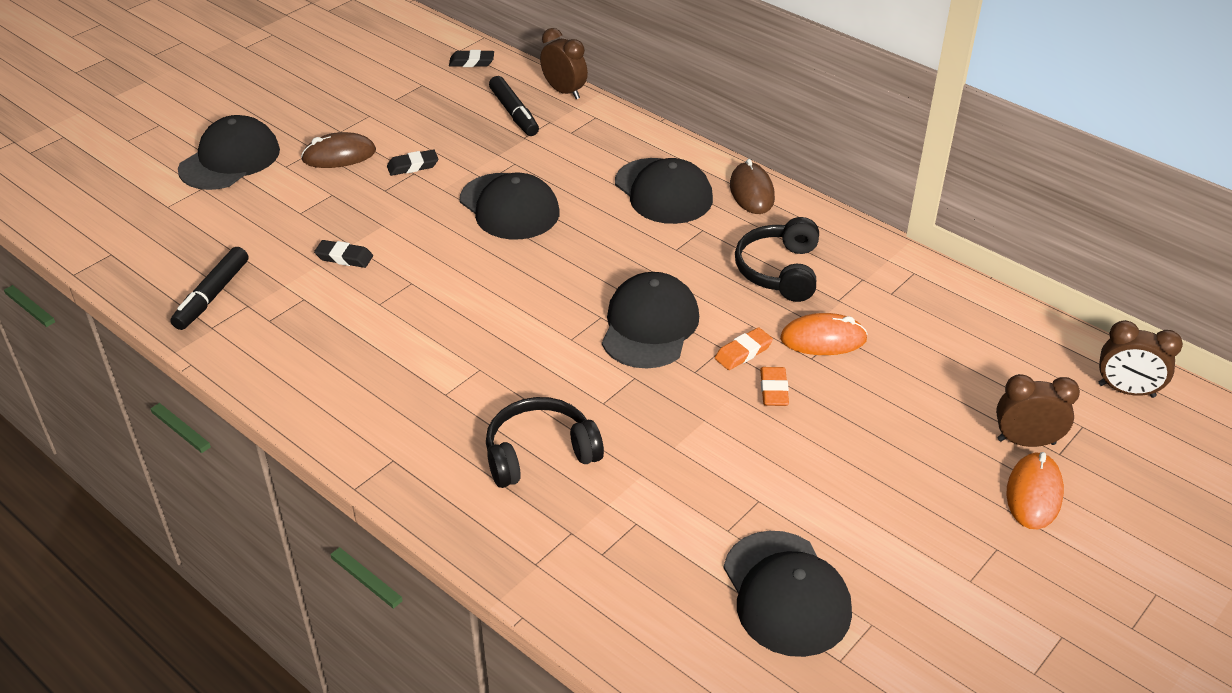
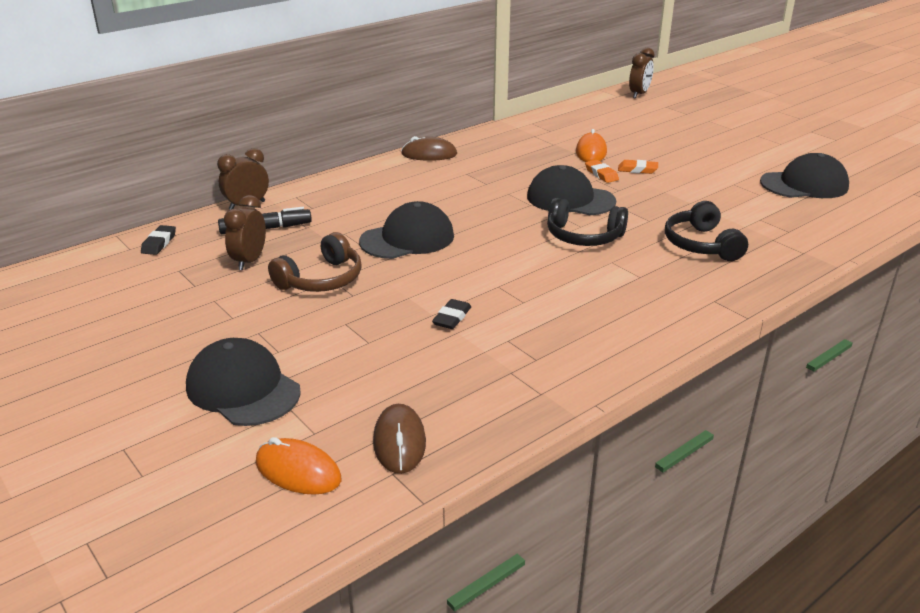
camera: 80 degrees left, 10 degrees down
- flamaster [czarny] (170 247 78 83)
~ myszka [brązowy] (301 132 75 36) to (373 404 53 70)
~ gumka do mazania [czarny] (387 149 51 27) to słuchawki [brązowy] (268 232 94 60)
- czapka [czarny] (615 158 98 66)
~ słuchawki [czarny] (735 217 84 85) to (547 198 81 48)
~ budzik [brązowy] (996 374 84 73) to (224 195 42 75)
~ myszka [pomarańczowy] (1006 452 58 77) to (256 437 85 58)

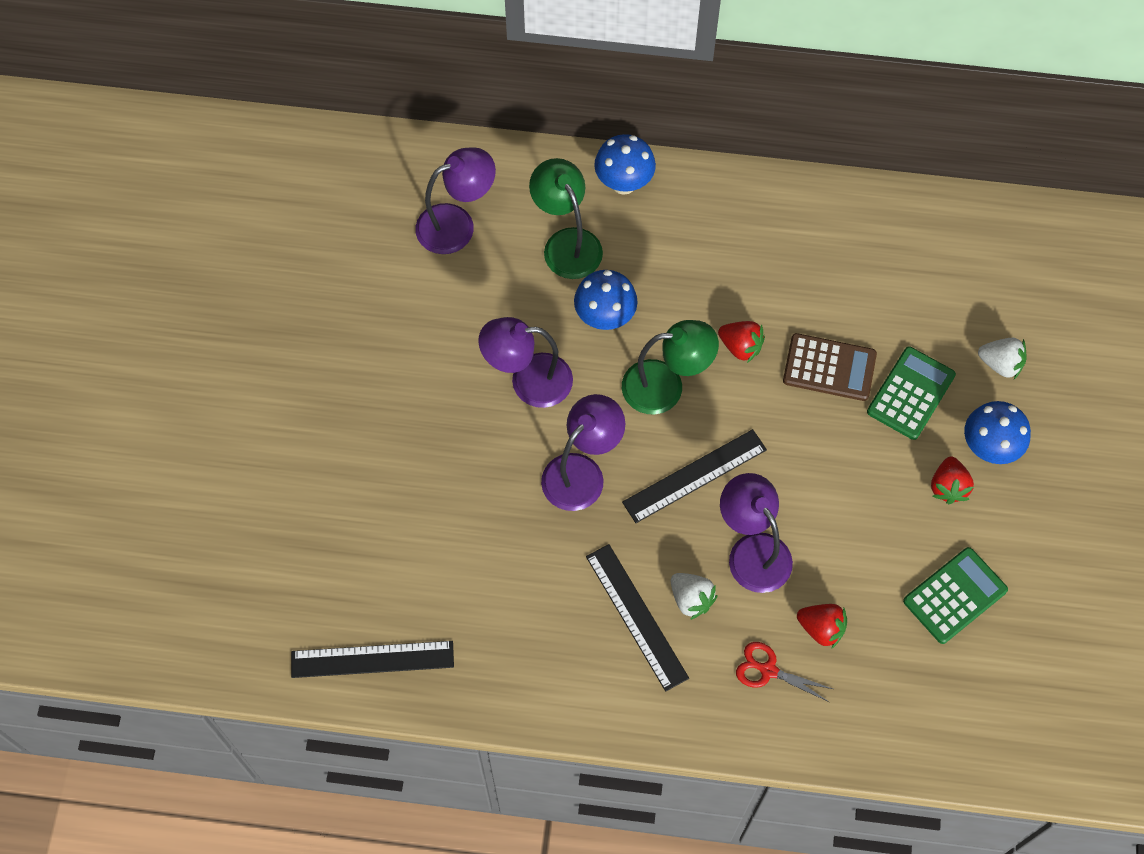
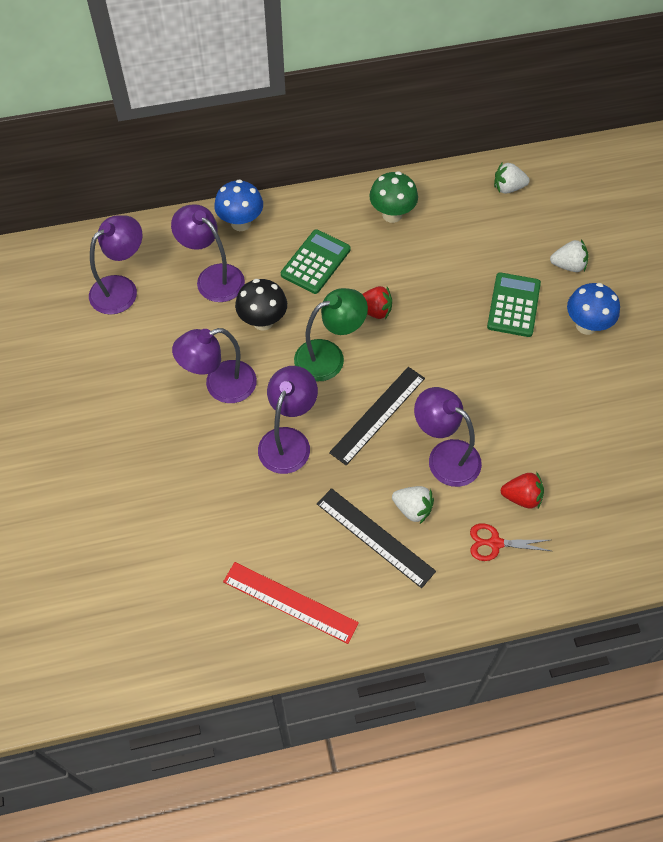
camera: 20 degrees left, 5 degrees down
- linijka [czarny] (291 641 163 37)
~ lampka [zielony] (529 158 74 121) to lampka [fioletowy] (171 204 74 98)
~ grzyb [niebieski] (574 270 64 60) to grzyb [czarny] (235 279 52 52)
- kalkulator [brązowy] (783 333 94 68)
~ kalkulator [zielony] (903 547 105 97) to (281 229 70 65)
- truskawka [czerwony] (931 457 43 47)
+ linijka [czerwony] (223 562 136 82)
+ grzyb [zielony] (369 171 49 52)
+ truskawka [biały] (494 162 36 32)

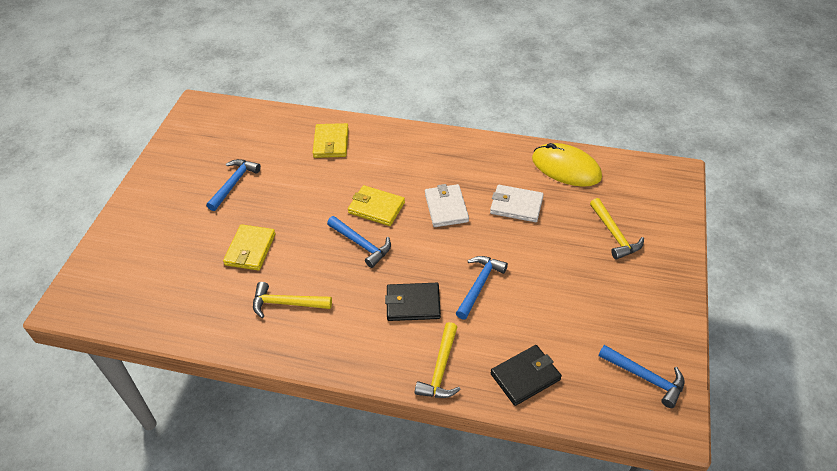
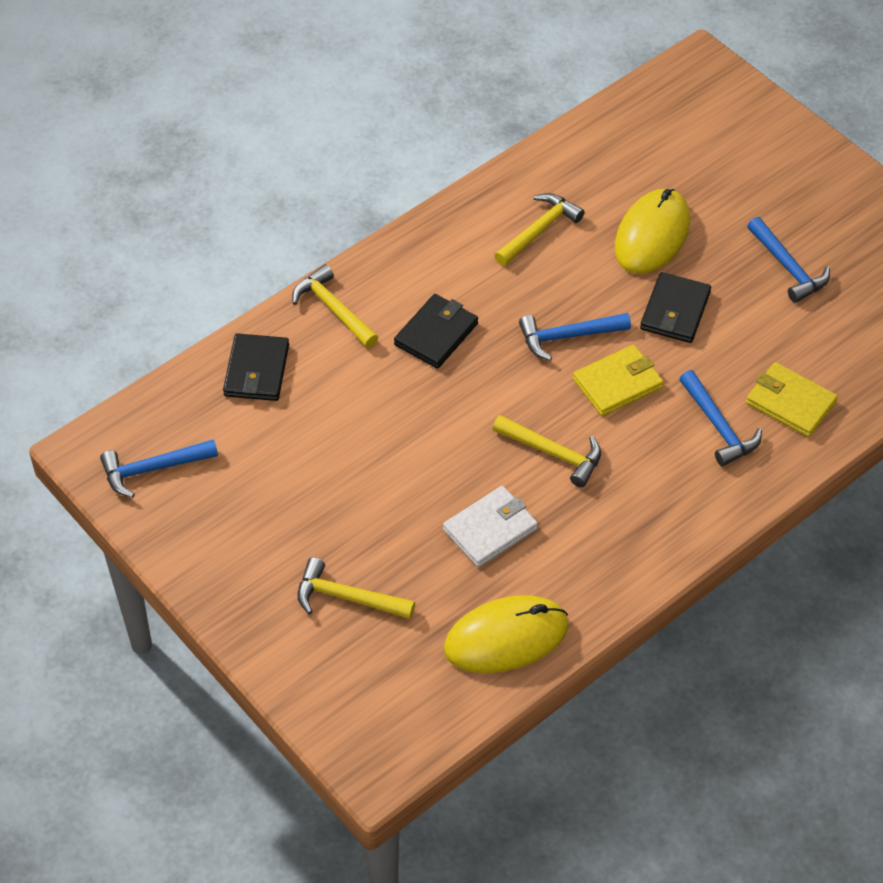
camera: 125 degrees right, 5 degrees up
~ portfel [żółty] (223 224 53 47) to myszka [żółty] (615 188 75 86)
~ portfel [biały] (425 184 44 43) to młotek [żółty] (493 415 108 72)
~ młotek [niebieski] (456 256 52 64) to (680 370 82 96)
+ portfel [czarny] (640 272 71 71)

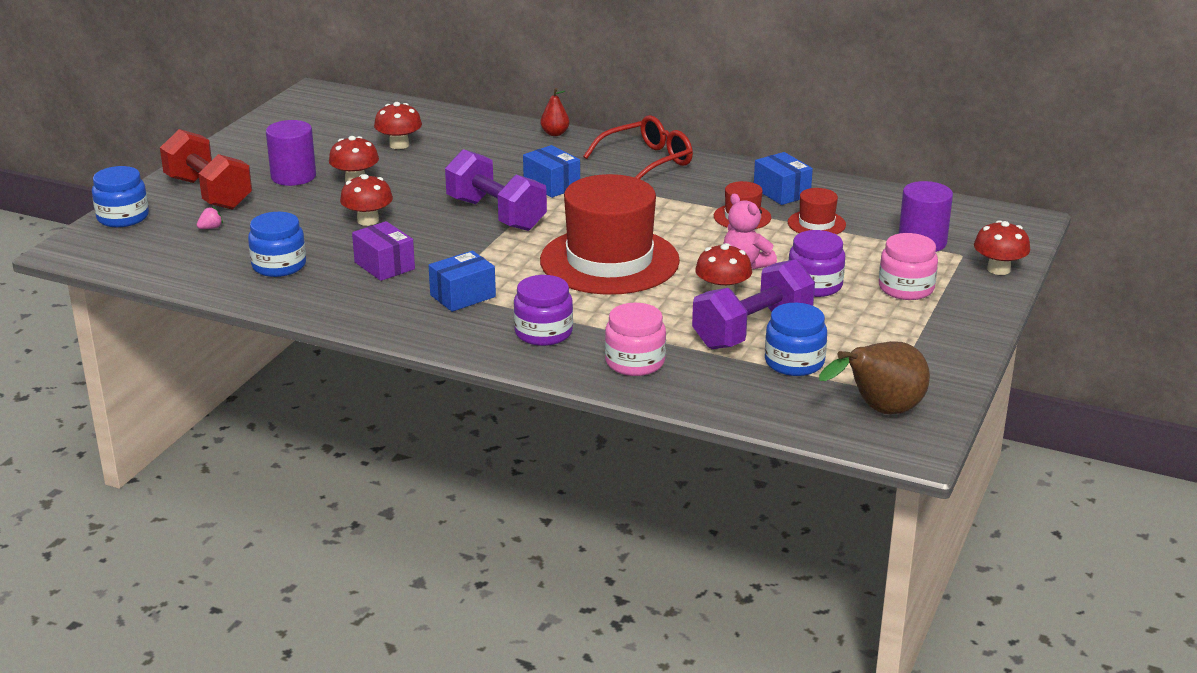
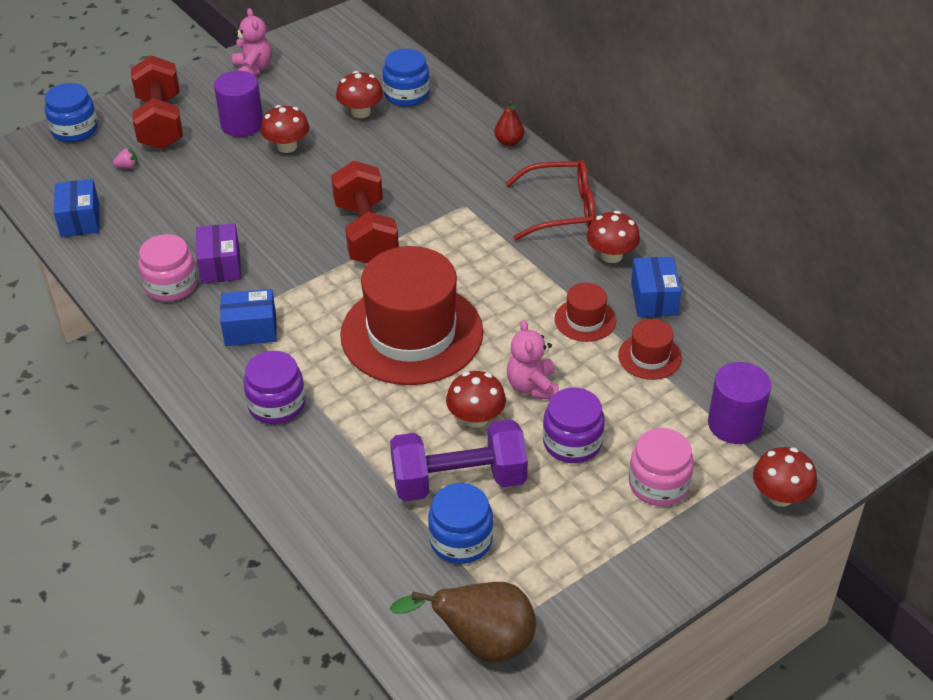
camera: 30 degrees right, 15 degrees up
~ słoik [niebieski] (248 212 58 65) to (383 49 47 58)
~ grzyb [czerwony] (340 174 53 52) to (586 211 54 52)
~ hantel [fioletowy] (445 149 102 82) to hantel [czerwony] (331 161 68 103)
~ pudełko [niebieski] (523 145 57 53) to (54 179 45 58)
~ słoik [różowy] (605 303 61 73) to (139 234 58 68)
+ miś [różowy] (232 8 40 68)

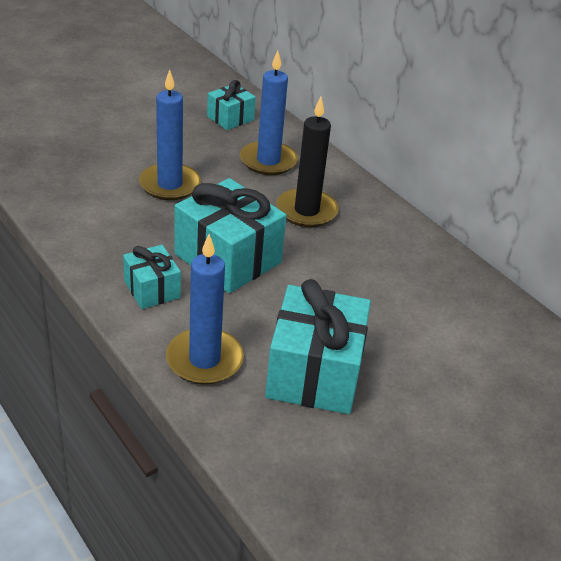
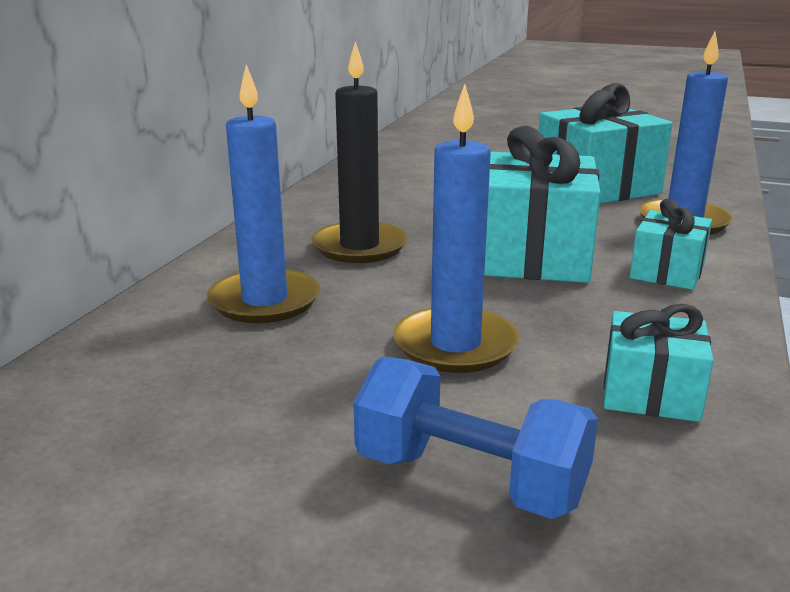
camera: 120 degrees left, 15 degrees down
~ prezent [turkusowy] (207 80 49 50) to (604 304 110 118)
+ hantel [niebieski] (353 356 245 163)

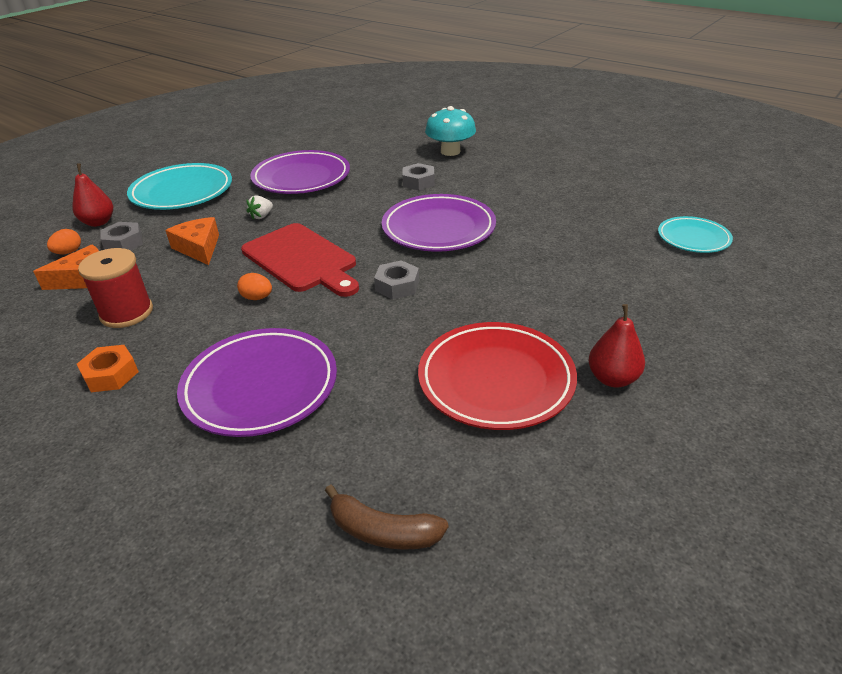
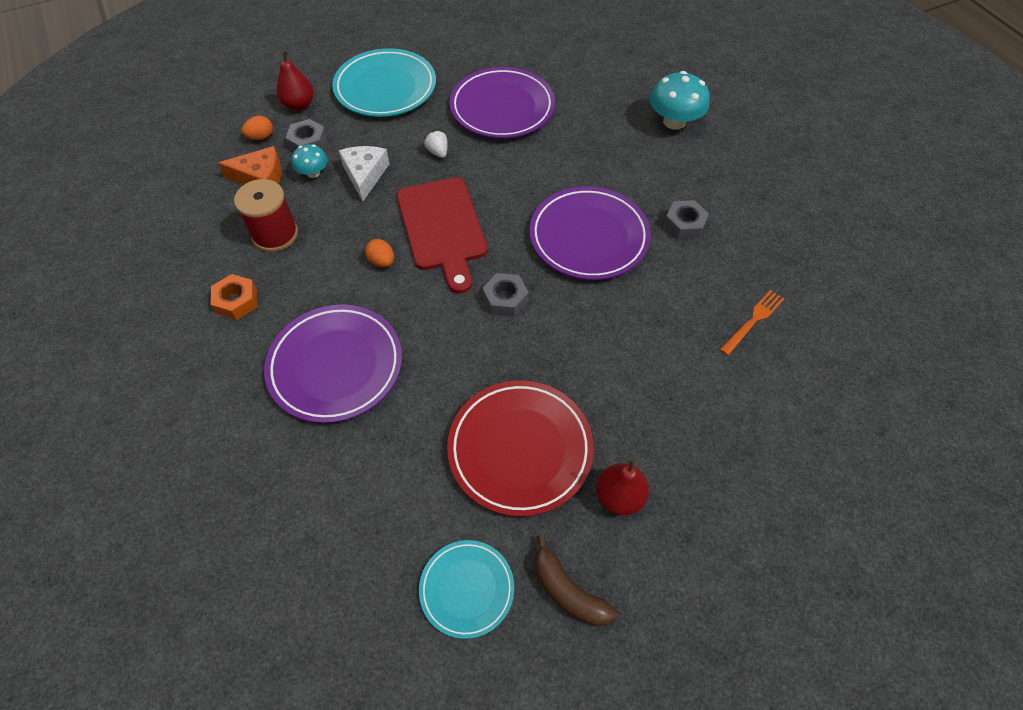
camera: 25 degrees right, 20 degrees up
~ ser [pomarańczowy] (165 217 54 48) to ser [biały] (339 146 51 55)
~ truskawka [biały] (247 195 26 25) = (424 130 24 28) 90 degrees clockwise
~ banan [brązowy] (325 485 123 65) to (535 534 83 92)
~ nakrętka [szary] (402 163 33 27) to (664 200 45 39)
~ talerz [turkusowy] (658 216 75 37) to (419 540 95 99)
+ grzyb [turkusowy] (291 144 37 34)
+ widelec [pomarańczowy] (720 290 64 66)

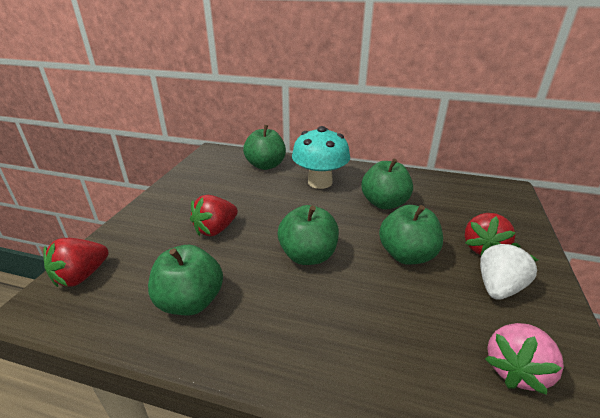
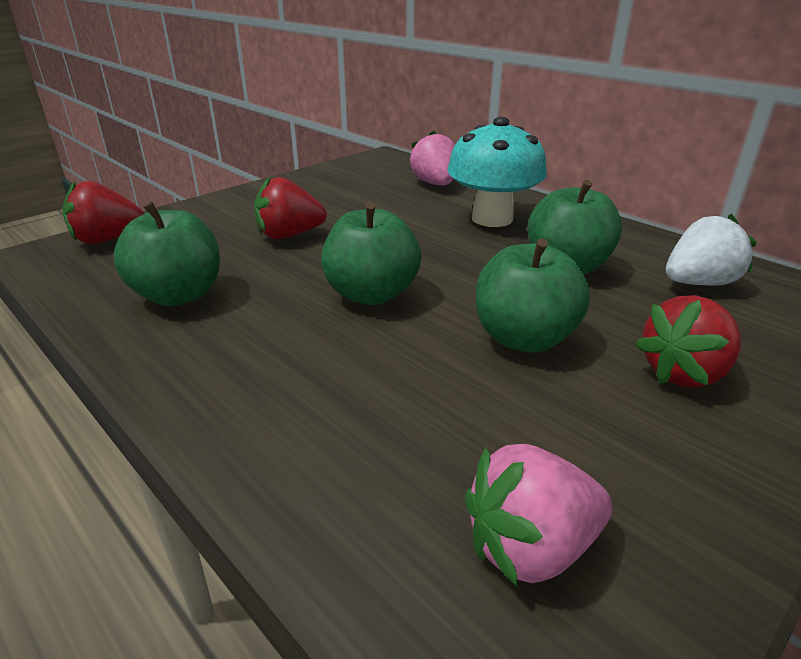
camera: 30 degrees right, 0 degrees up
~ jabłko [zielony] (243 125 43 45) to truskawka [różowy] (409 130 46 56)
~ truskawka [biały] (480 243 58 57) to (666 214 91 71)

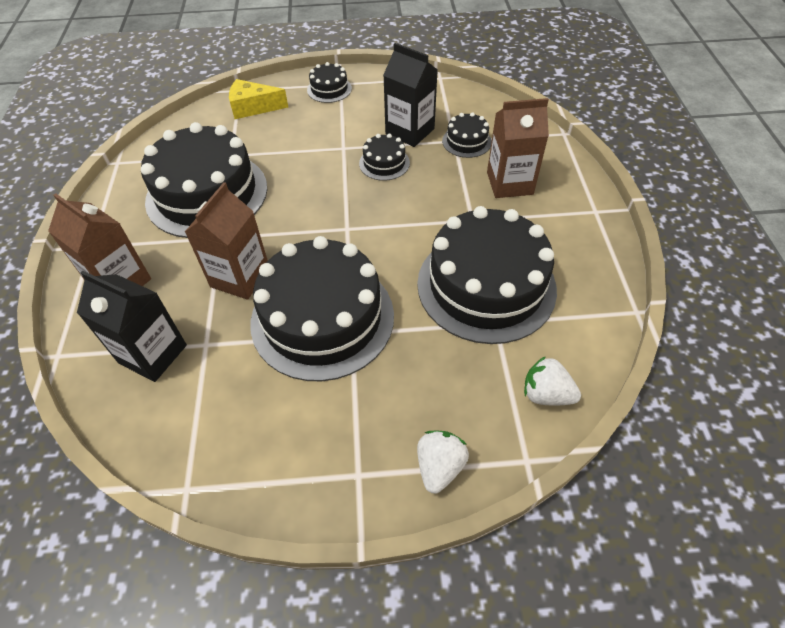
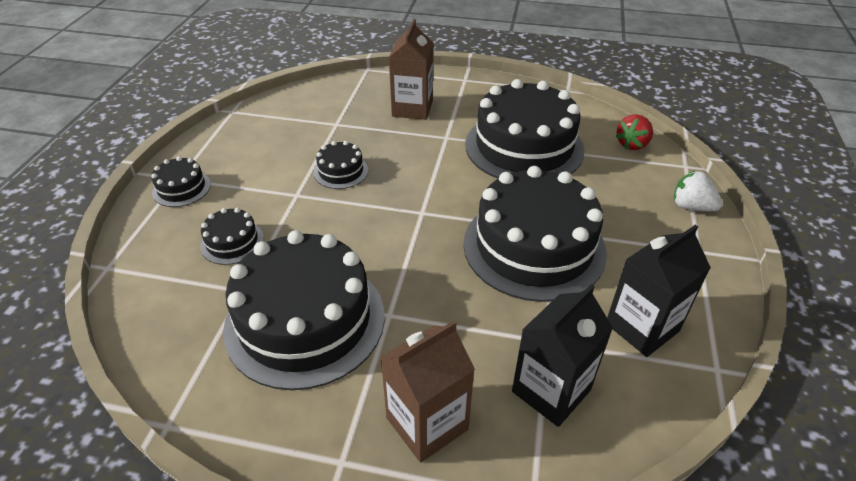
camera: 75 degrees left, 10 degrees down
- karton mleka [brązowy] (185 182 83 118)
- ser [żółty] (229 79 59 40)
~ karton mleka [czarny] (383 43 54 104) to (607 225 104 132)
~ tort [czarny] (442 112 50 46) to (200 207 64 58)
~ truskawka [biały] (524 356 57 50) to truskawka [czerwony] (615 114 38 36)

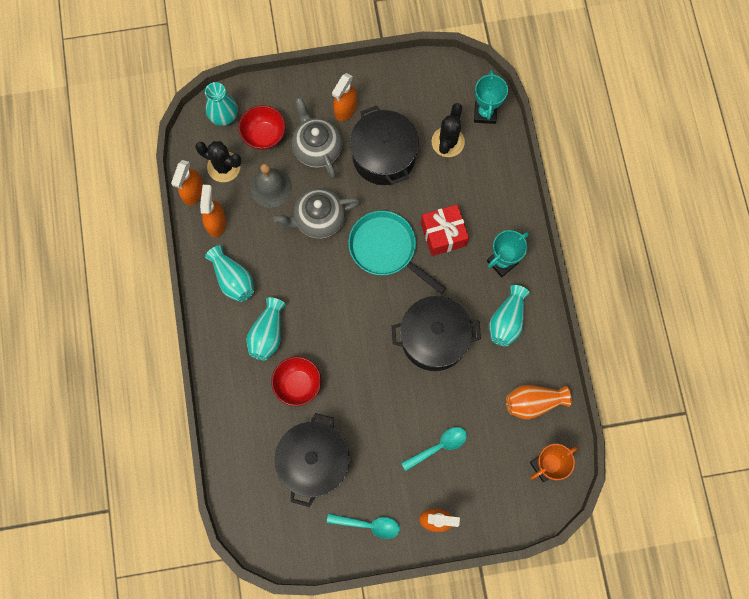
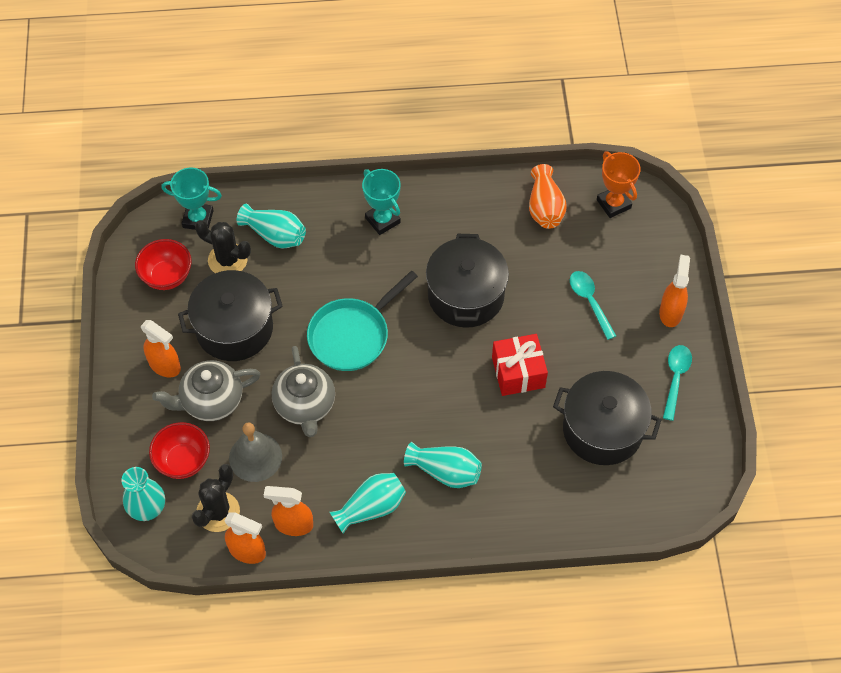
camera: 85 degrees left, 15 degrees down
~ miska [czerwony] (271 357 50 49) to (135 239 57 51)
~ prezent [czerwony] (421 205 48 51) to (492 334 56 62)
~ wazon [turkusowy] (489 285 41 61) to (237 204 69 44)

